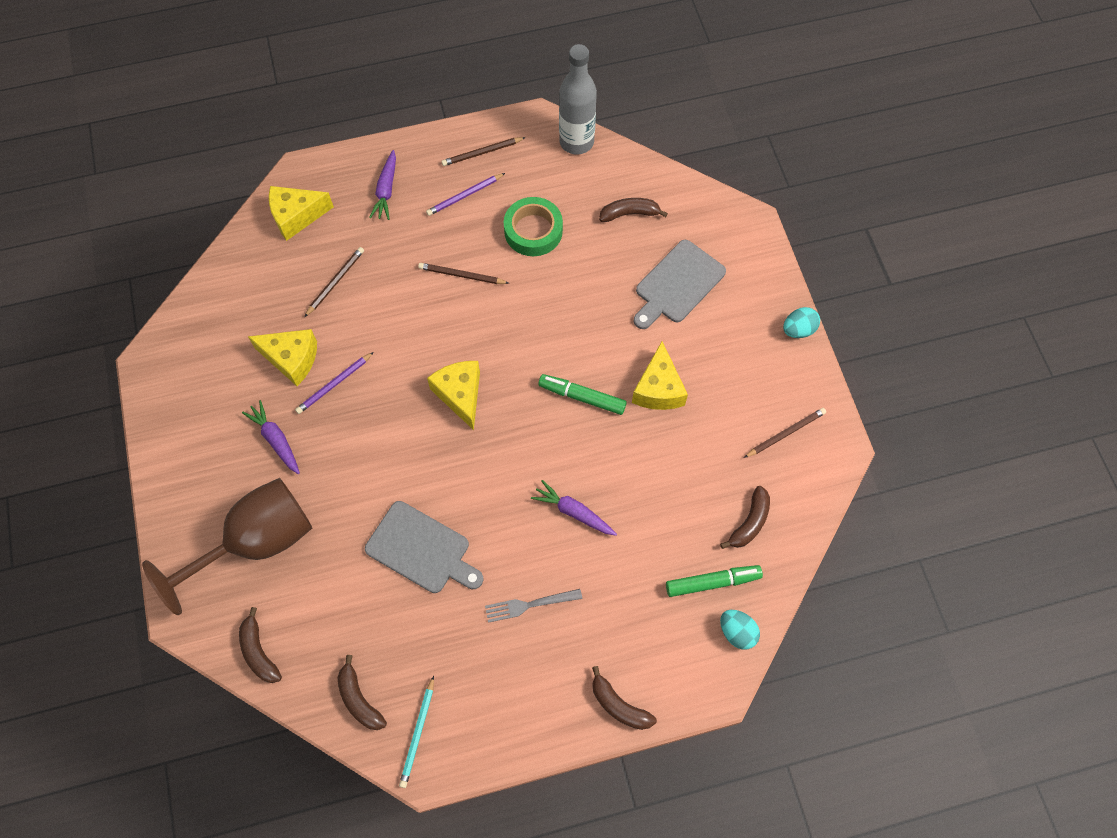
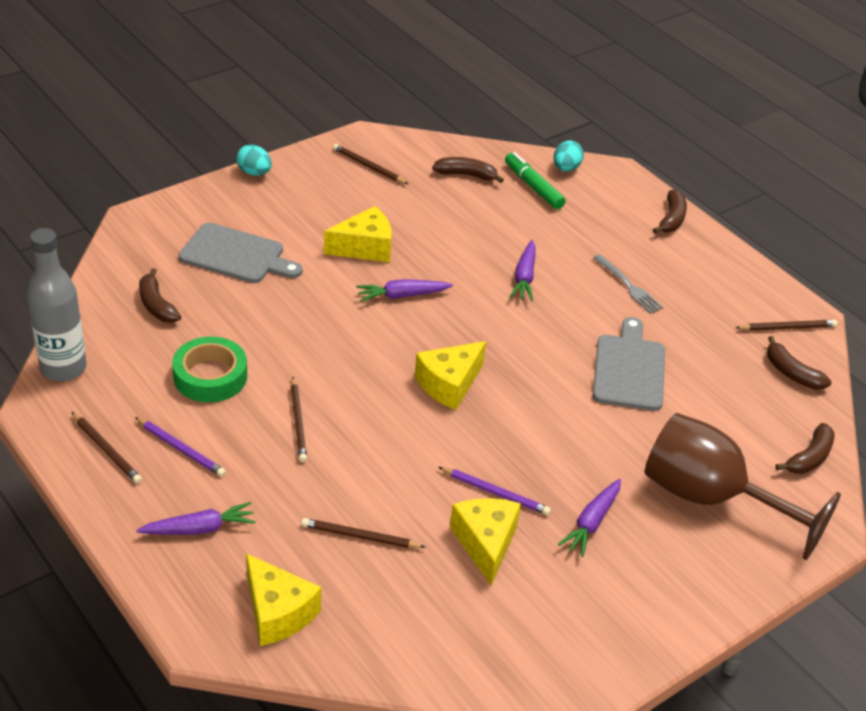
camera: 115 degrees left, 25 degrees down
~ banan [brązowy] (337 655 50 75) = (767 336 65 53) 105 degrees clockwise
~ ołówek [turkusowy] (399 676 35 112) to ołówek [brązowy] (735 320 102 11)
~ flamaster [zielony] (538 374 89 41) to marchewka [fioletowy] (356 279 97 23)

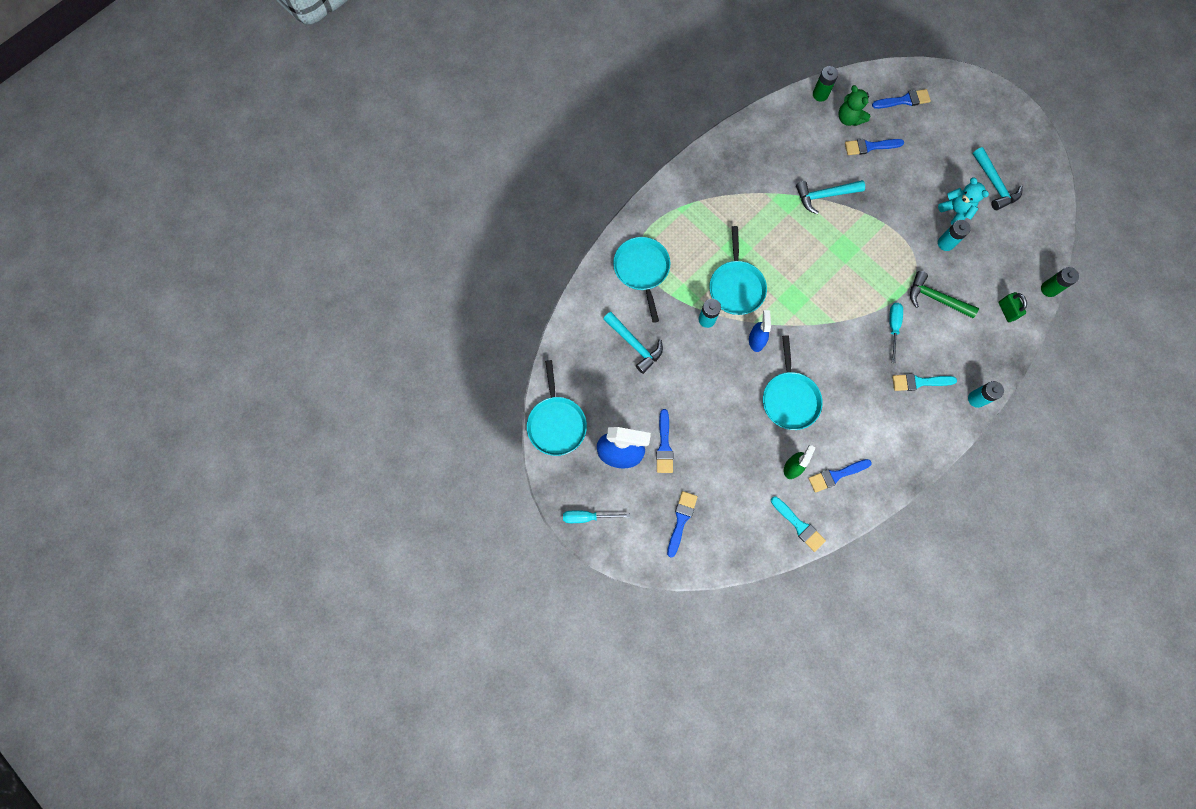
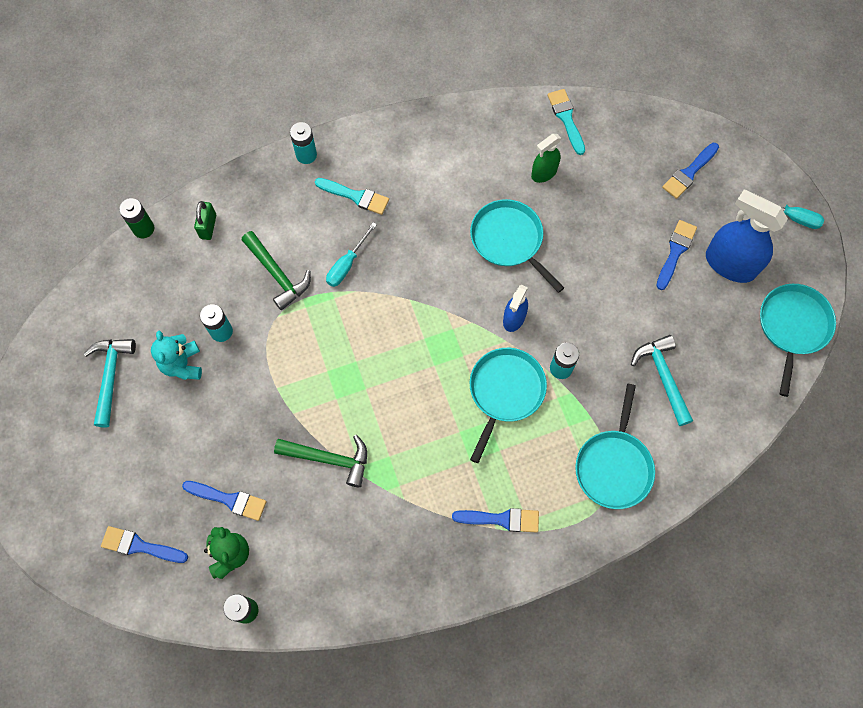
camera: 155 degrees left, 5 degrees down
~ patelnia [turkusowy] (763 335 60 95) = (470 199 94 94) 60 degrees counterclockwise
~ młotek [turkusowy] (796 180 69 34) to młotek [zielony] (274 435 93 52)
~ pędzel [niebieski] (809 459 63 34) to (452 508 87 25)

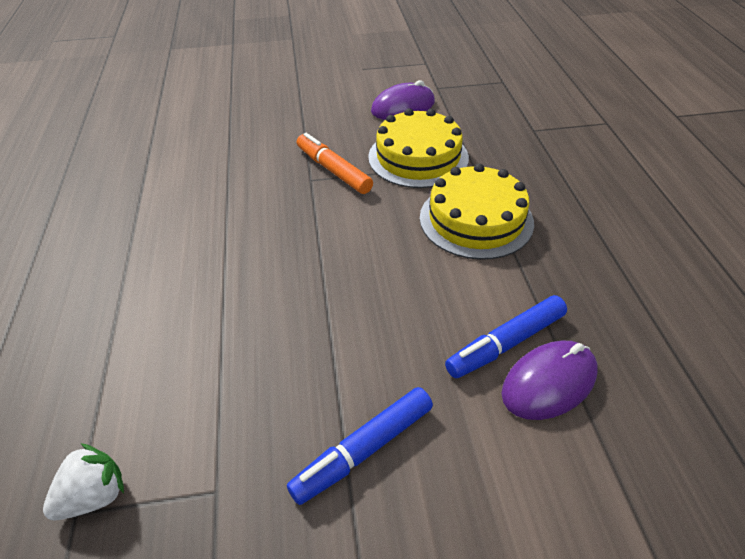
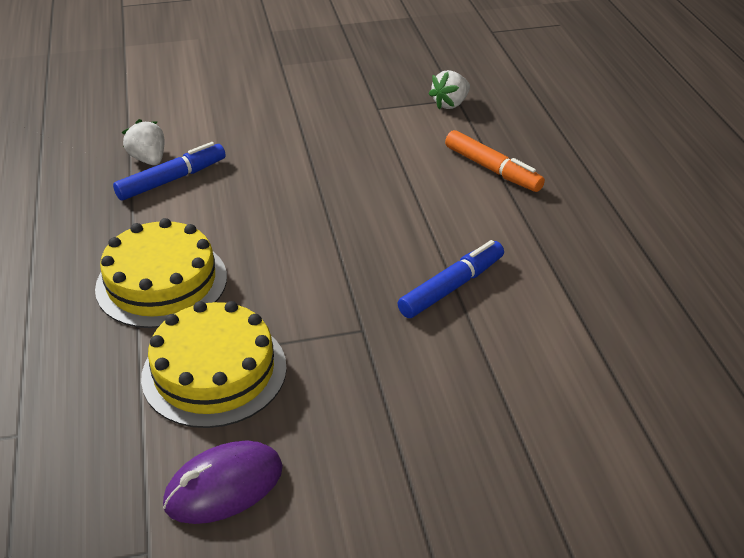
camera: 175 degrees right, 5 degrees down
~ flamaster [niebieski] (287 387 146 118) to (397 240 107 78)
~ flamaster [pomarańczowy] (297 133 76 61) to (445 130 100 62)
~ myszka [fioletowy] (501 340 97 80) to truskawka [biały] (122 119 42 46)

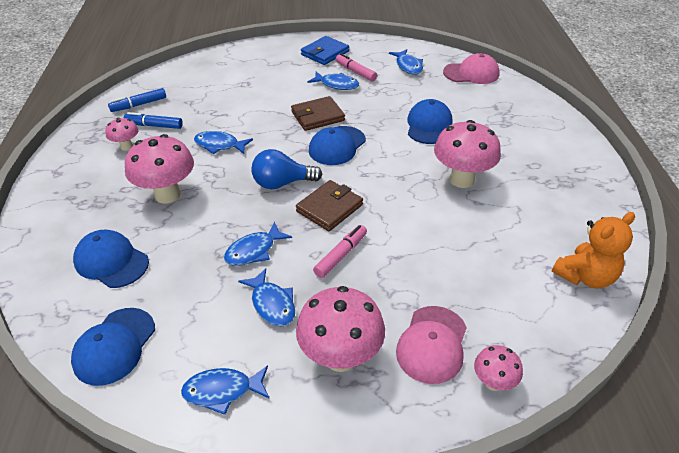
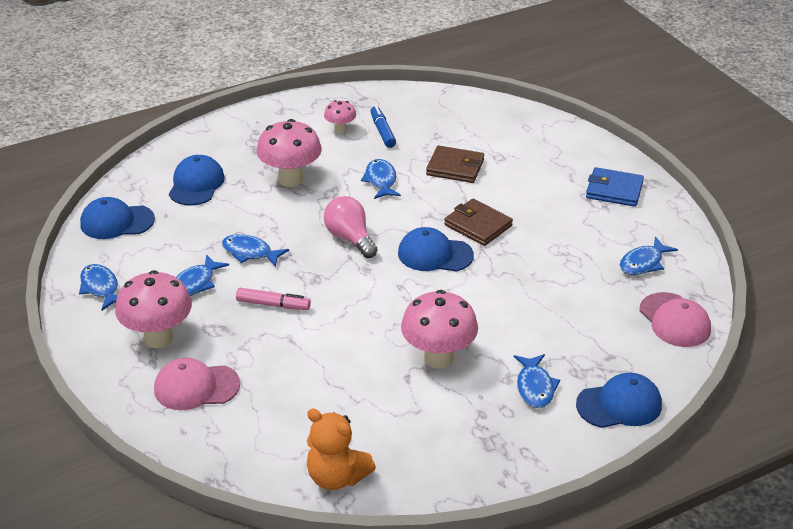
camera: 65 degrees right, 5 degrees down
- flamaster [niebieski] (108 88 58 24)
~ żarówka [niebieski] (252 149 70 40) to żarówka [różowy] (324 196 54 62)
~ portfel [brązowy] (296 180 67 51) to (426 145 58 38)
~ ryba [niebieski] (307 72 52 18) to (514 354 46 54)
- flamaster [różowy] (336 53 41 29)
~ czapka [niebieski] (407 99 45 45) to (576 373 86 55)
- grzyb [różowy] (474 345 49 46)

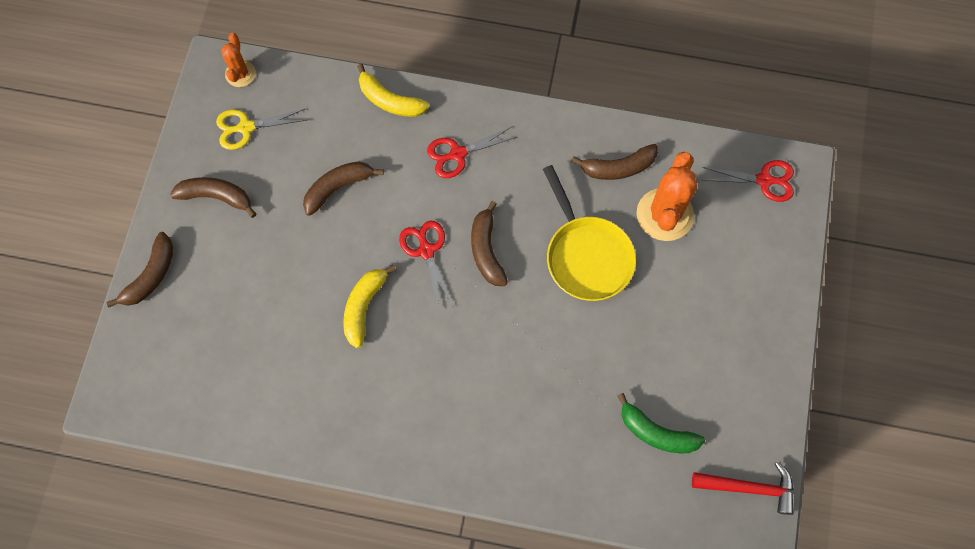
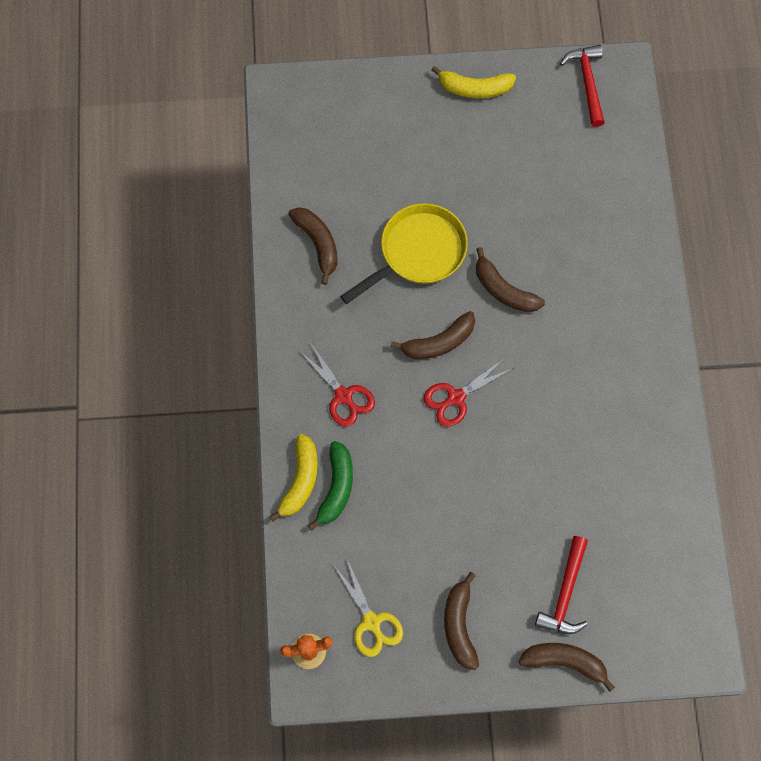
camera: 105 degrees left, 0 degrees up
~ banan [brązowy] (303 161 81 55) to (476 247 69 65)
~ banan [żółty] (343 265 53 83) to (431 66 85 32)
~ banan [zielony] (618 393 87 60) to (308 441 45 89)
- kaktus [pomarańczowy] (637 152 60 89)
- nożyczki [czerwony] (701 160 93 42)
+ młotek [czerwony] (535 536 53 98)

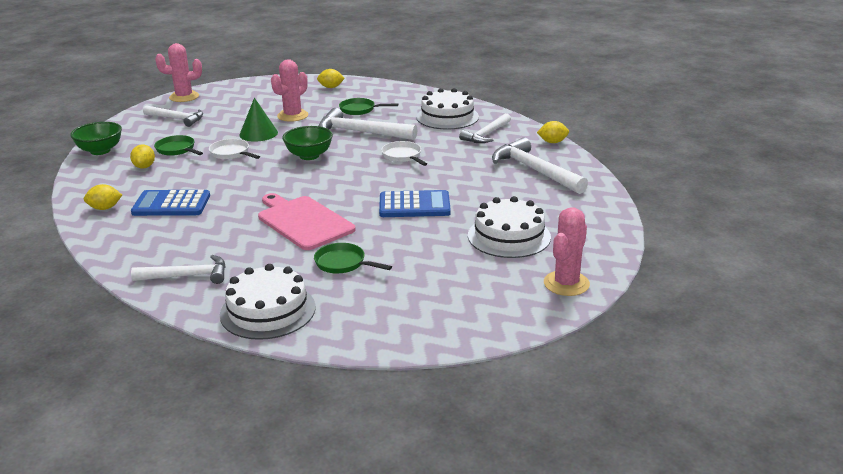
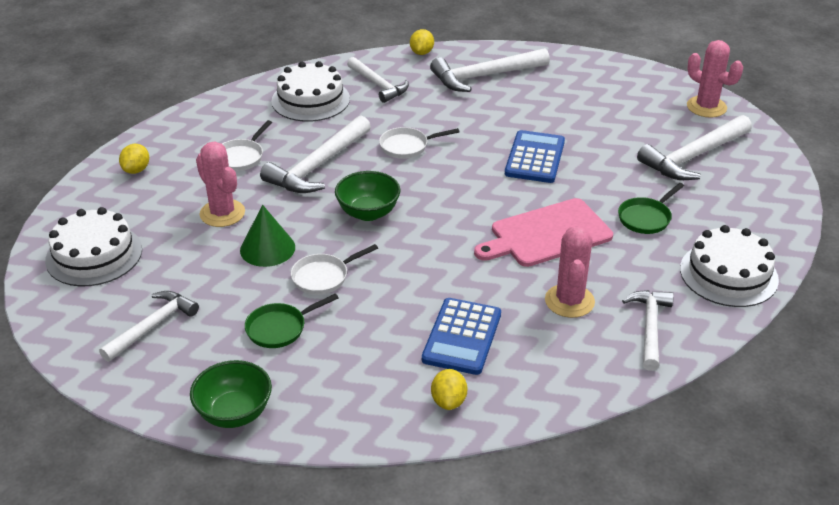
camera: 75 degrees left, 10 degrees up
- cytryna [żółty] (130 144 25 25)
~ kaktus [różowy] (155 43 47 59) to (545 226 50 92)
~ patelnia [zielony] (339 98 59 17) to patelnia [biały] (222 120 50 51)
~ tort [biały] (468 196 83 62) to (45 207 97 79)
+ młotek [biały] (637 115 115 65)

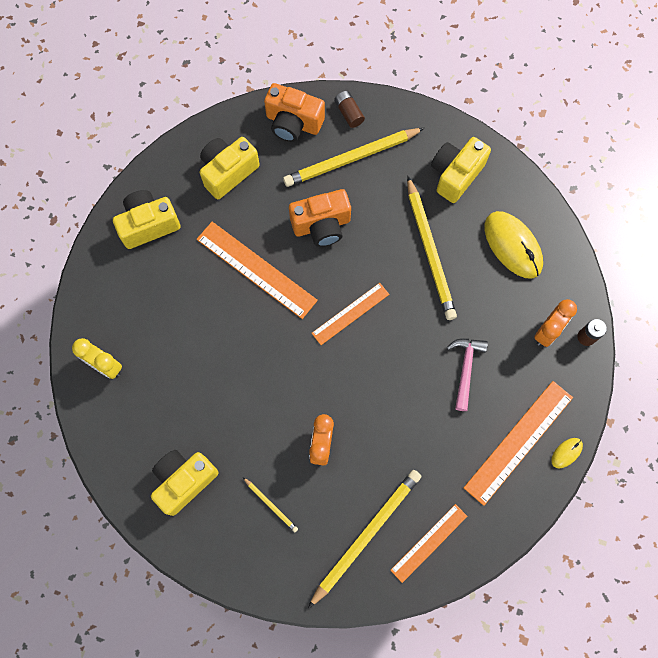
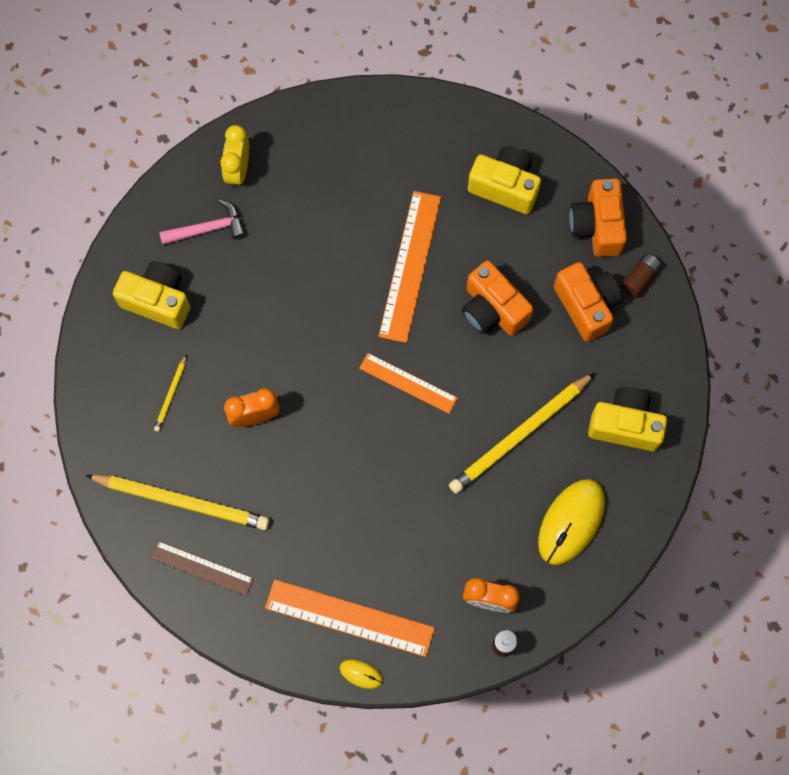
camera: 65 degrees right, 0 degrees up
- aparat fotograficzny [żółty] (113 190 68 59)
~ ołówek [żółty] (283 128 141 59) to aparat fotograficzny [pomarańczowy] (554 262 69 80)
~ linijka [pomarańczowy] (390 504 77 79) to linijka [brązowy] (150 541 104 55)
~ młotek [różowy] (447 339 41 72) to (159 199 86 46)

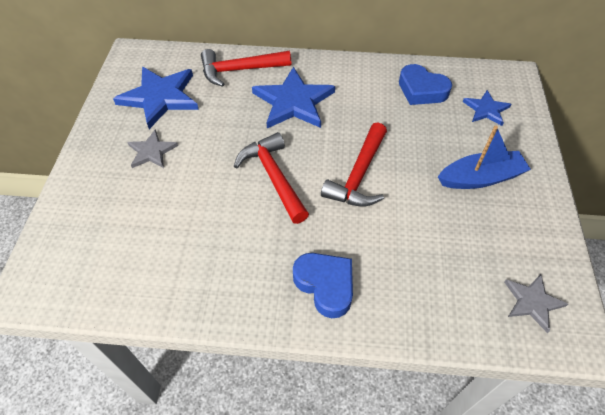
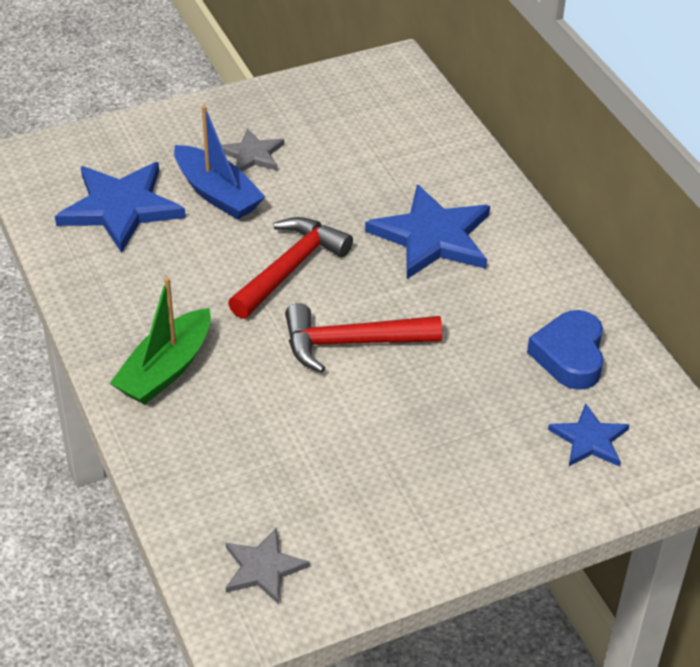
camera: 60 degrees right, 10 degrees down
~ gwiazda [niebieski] (113 67 86 62) to (55 162 131 91)
- młotek [czerwony] (201 49 90 38)
~ serce [niebieski] (293 253 60 65) to łódka [zielony] (109 277 102 128)
~ łódka [niebieski] (438 126 93 63) to (174 105 91 115)

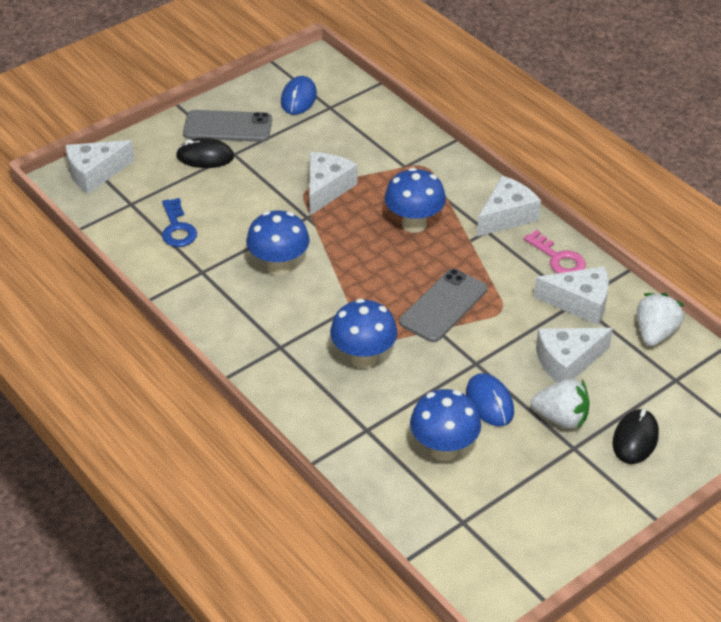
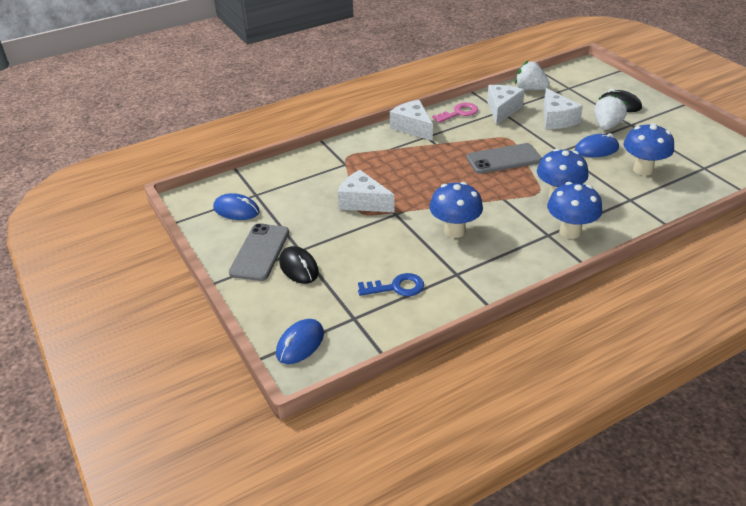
camera: 80 degrees left, 5 degrees down
~ ser [biały] (66 140 69 54) to myszka [niebieski] (276 319 48 45)
~ myszka [czarny] (176 138 58 30) = (279 246 40 38) 45 degrees counterclockwise
~ grzyb [niebieski] (385 168 61 65) to (547 182 55 57)
~ telefon [szary] (399 269 88 73) = (466 143 76 31) 60 degrees counterclockwise

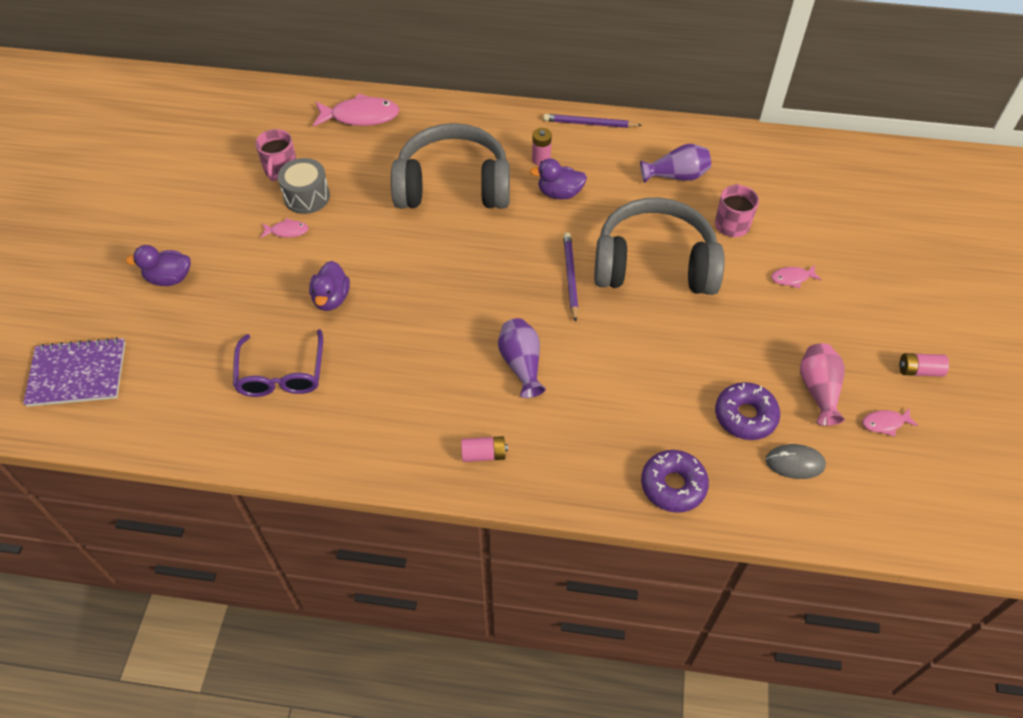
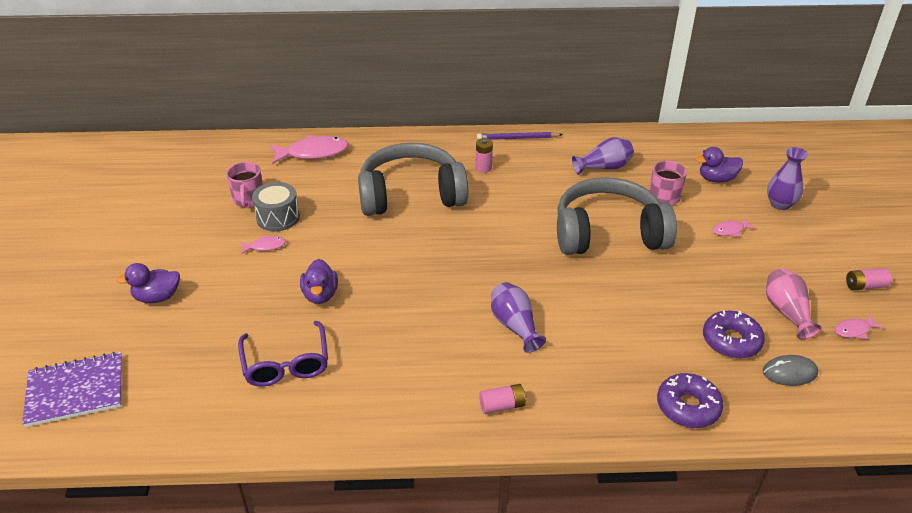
camera: 10 degrees left, 15 degrees down
~ kaczka [fioletowy] (530 159 57 41) to (696 147 47 36)
- ołówek [fioletowy] (563 233 15 89)
+ wazon [fioletowy] (767 147 41 63)

